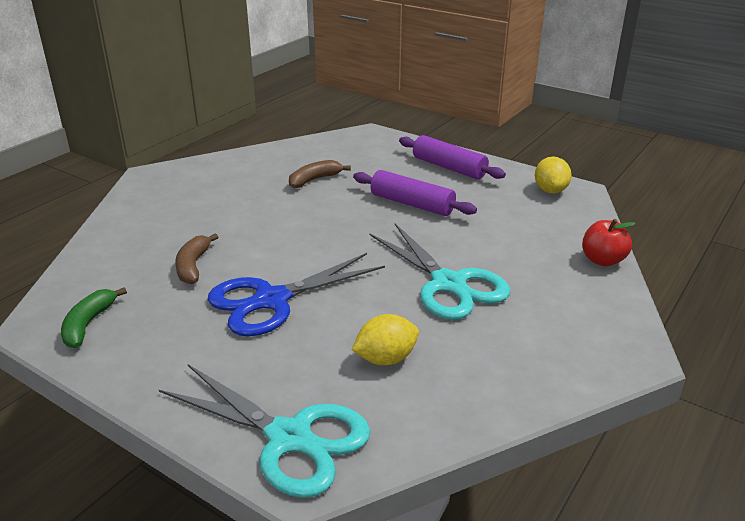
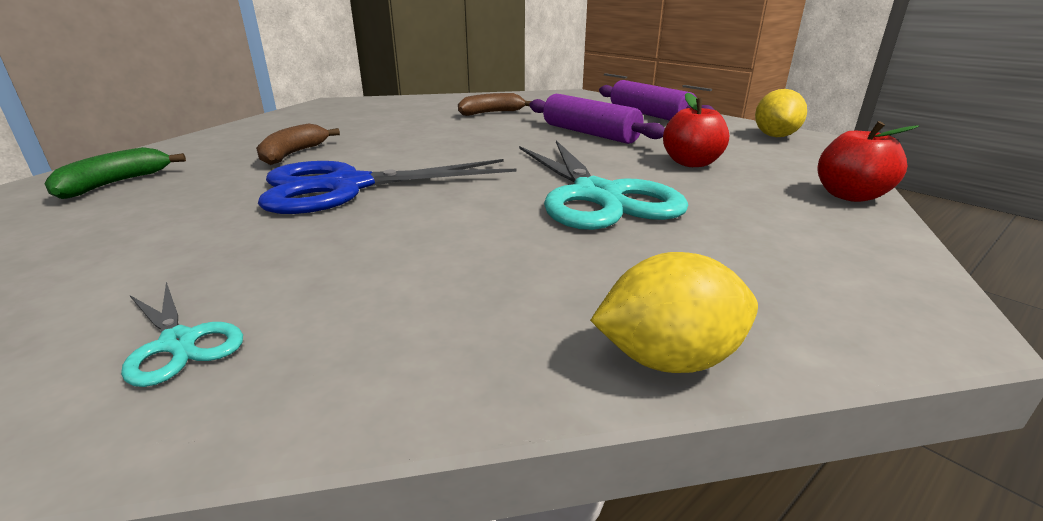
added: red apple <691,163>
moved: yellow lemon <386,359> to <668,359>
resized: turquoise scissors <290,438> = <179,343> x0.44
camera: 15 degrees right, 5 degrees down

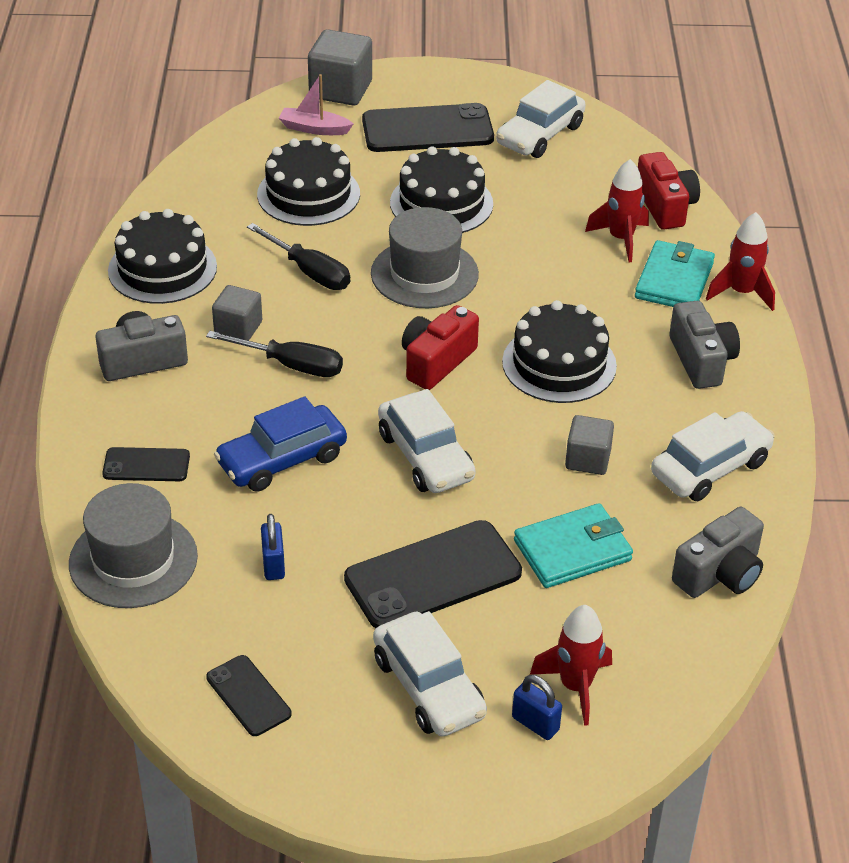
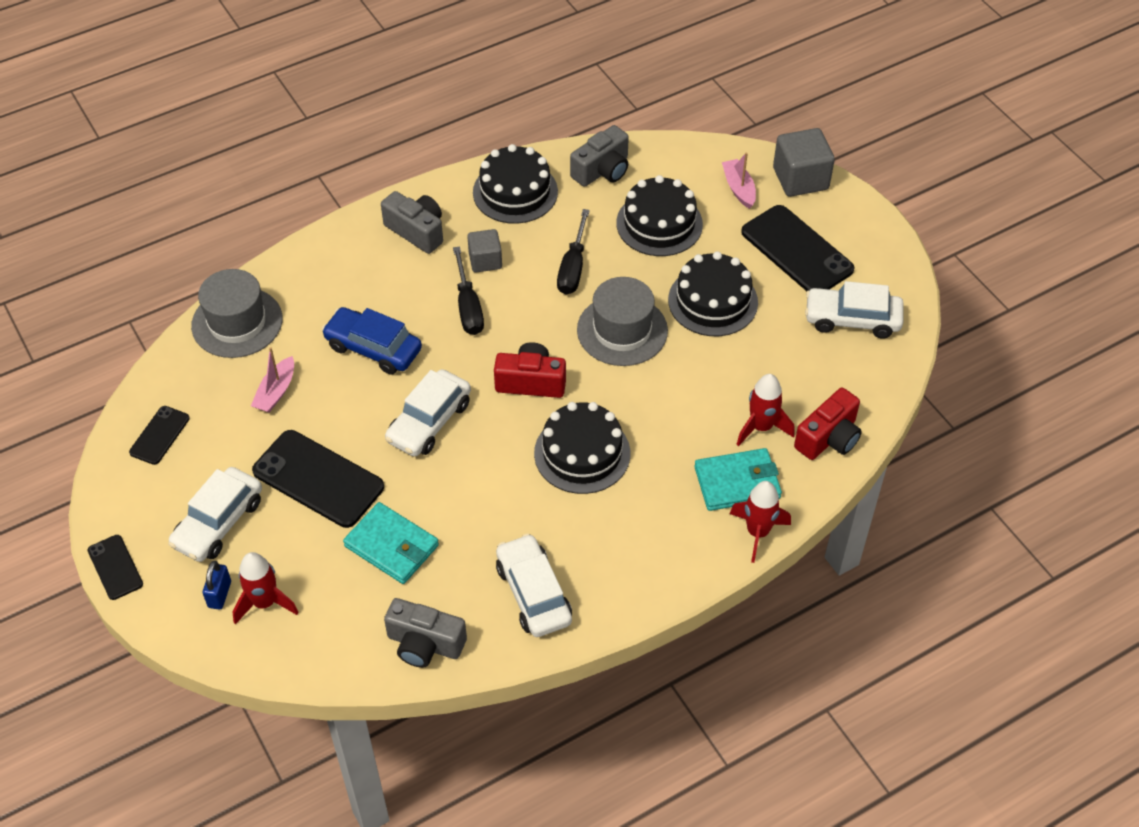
removed: grey cube <588,459>
moved: black phone <146,465> to <115,567>; grey camera <701,360> to <602,170>
replaced: blue padlock <273,564> to pink boat <276,392>
turned: white car <710,468> = <533,593> 135 degrees counterclockwise
camera: 60 degrees right, 10 degrees up

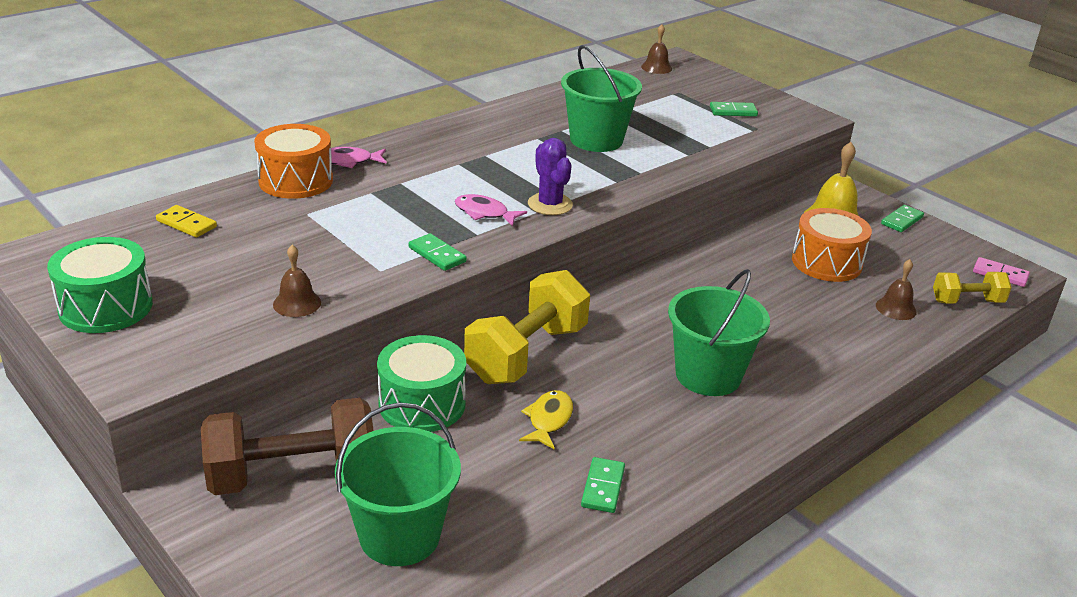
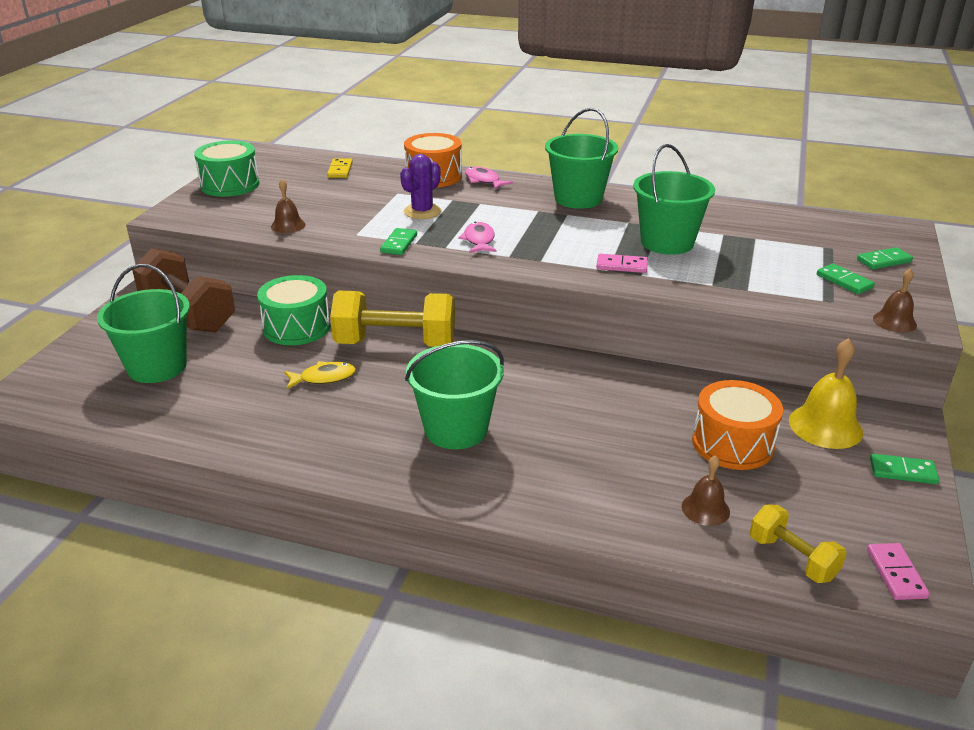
added: green bucket <578,198>; pink domino <621,266>
moved: purple cactus <550,204> to <422,212>; green domino <602,487> to <884,261>; brown bell <656,67> to <894,321>
camera: 60 degrees right, 0 degrees up

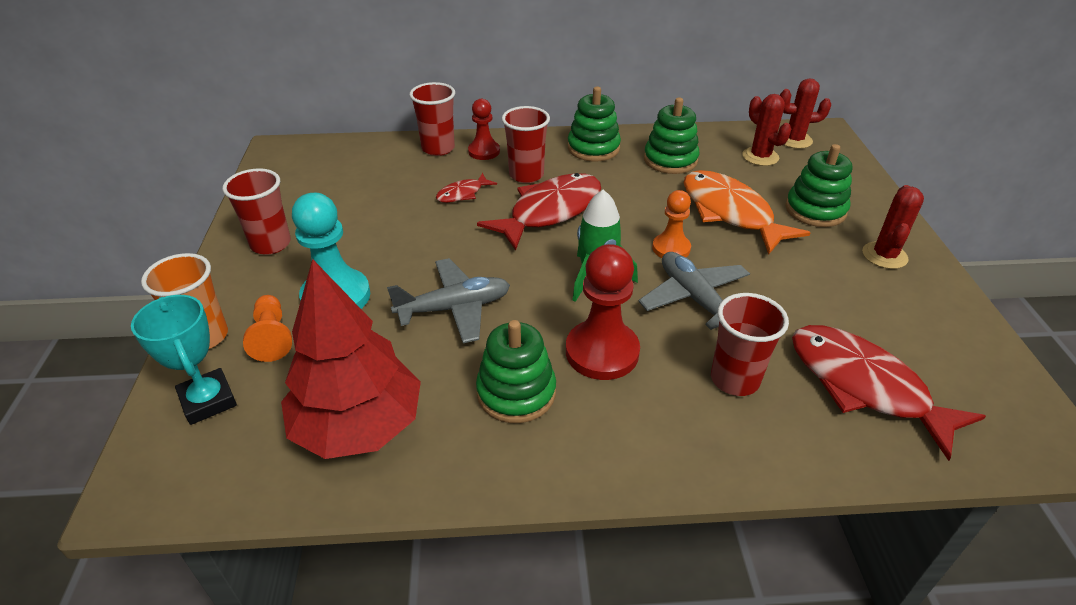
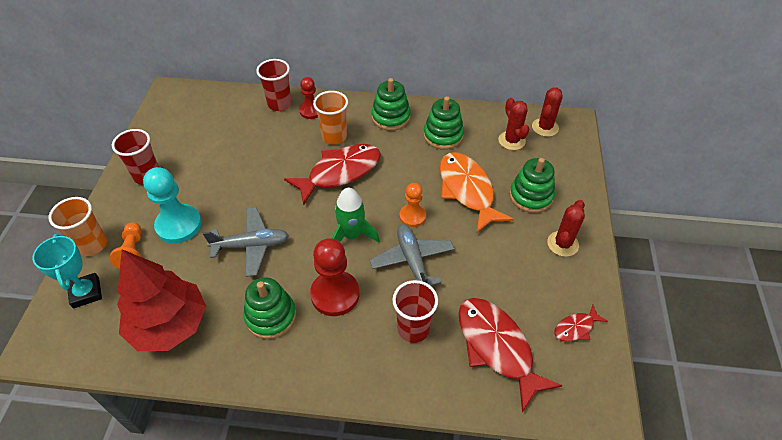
moved: red fish <462,194> to <576,328>
recoloured: red cup <526,175> to orange cup <334,137>
turned: red cactus <794,140> = <545,127> 75 degrees counterclockwise
camera: 10 degrees right, 10 degrees up

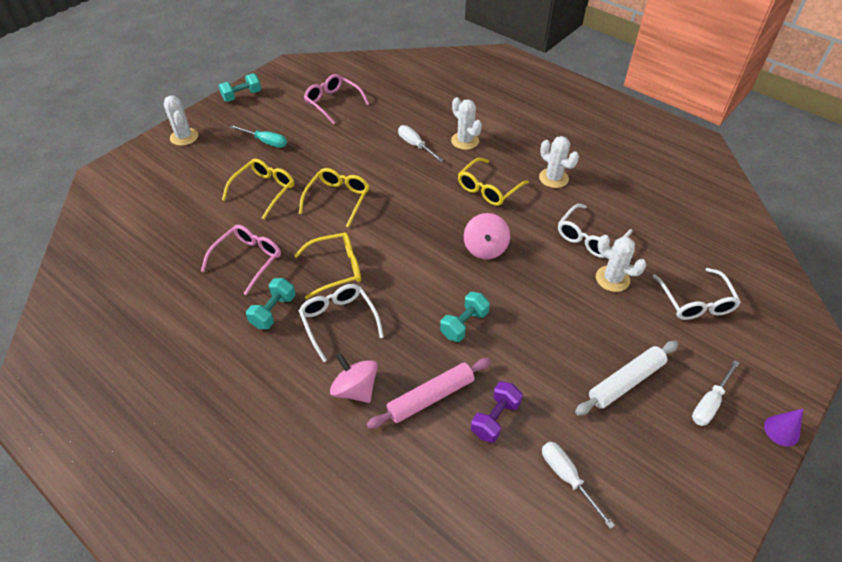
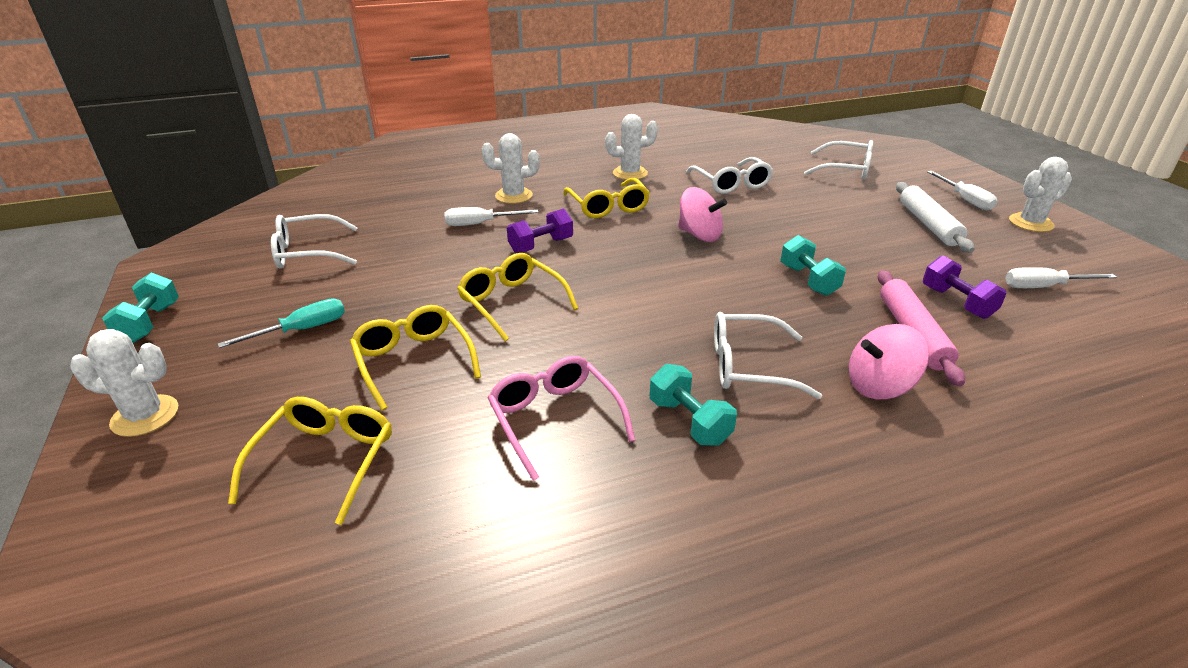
removed: purple cone <781,430>
added: purple dumbbell <541,245>
moved: yellow glasses <336,269> to <325,460>; white cactus <612,279> to <1030,223>
recoloured: pink glasses <333,102> to white glasses <307,253>
camera: 60 degrees left, 15 degrees down

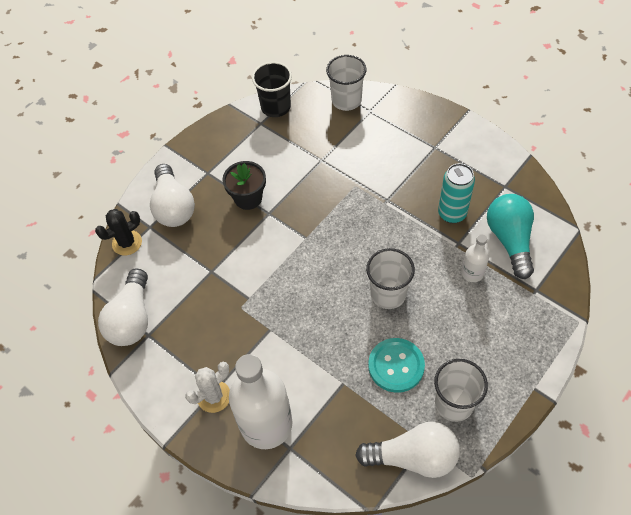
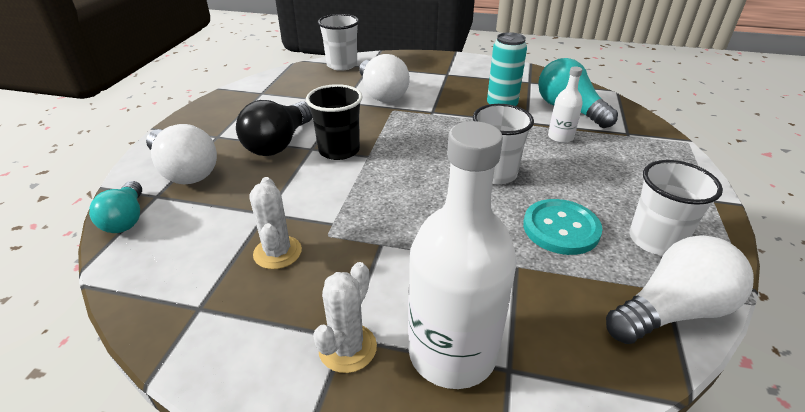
added: white cactus <277,252>
moved: white light bulb <132,319> to <381,93>; black cup <275,107> to <339,150>
replaced: black cactus <127,243> to turquoise light bulb <126,219>; black flower pot <248,198> to black light bulb <279,143>
camera: 30 degrees left, 20 degrees down

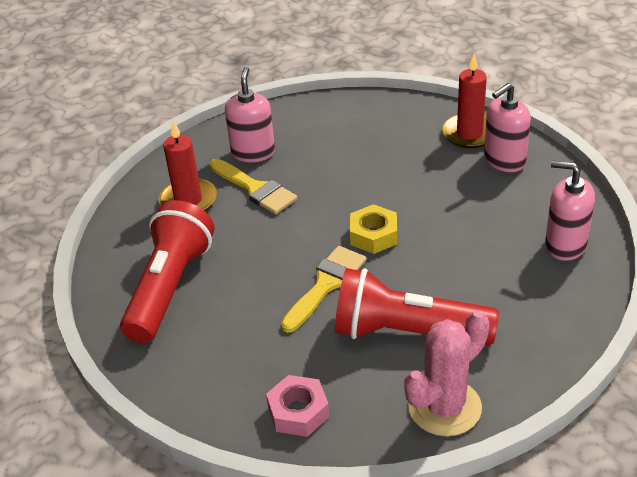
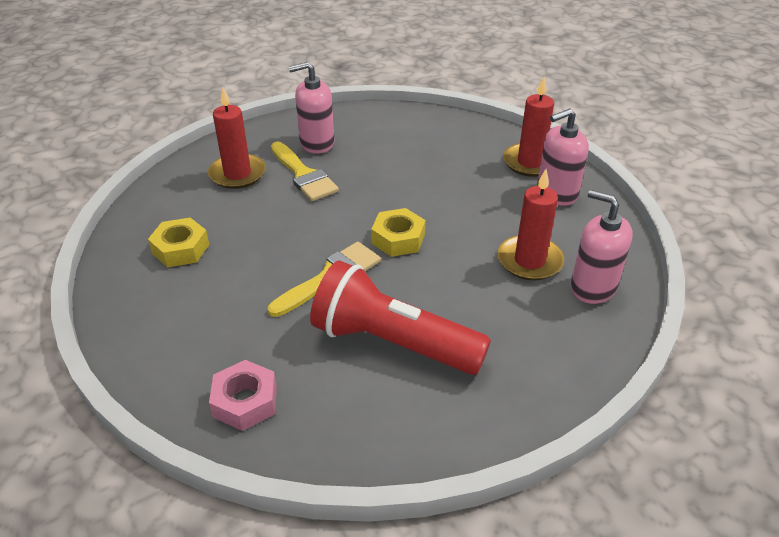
removed: pink cactus <444,407>
added: red candle <529,261>
replaced: red flashlight <169,287> to yellow nut <181,249>
turned: pink soap dispenser <253,152> = <316,143> 120 degrees counterclockwise
camera: 10 degrees right, 0 degrees up

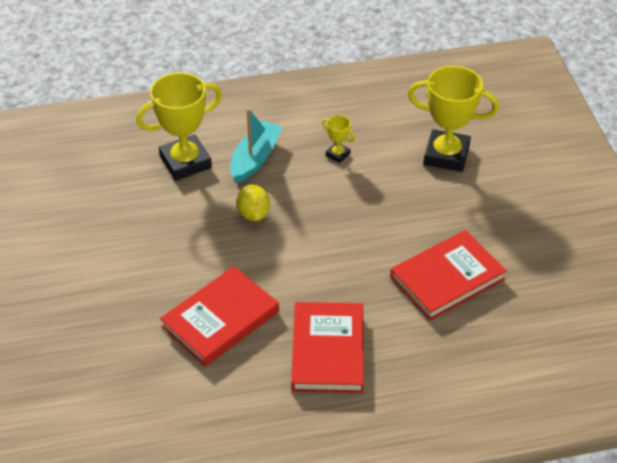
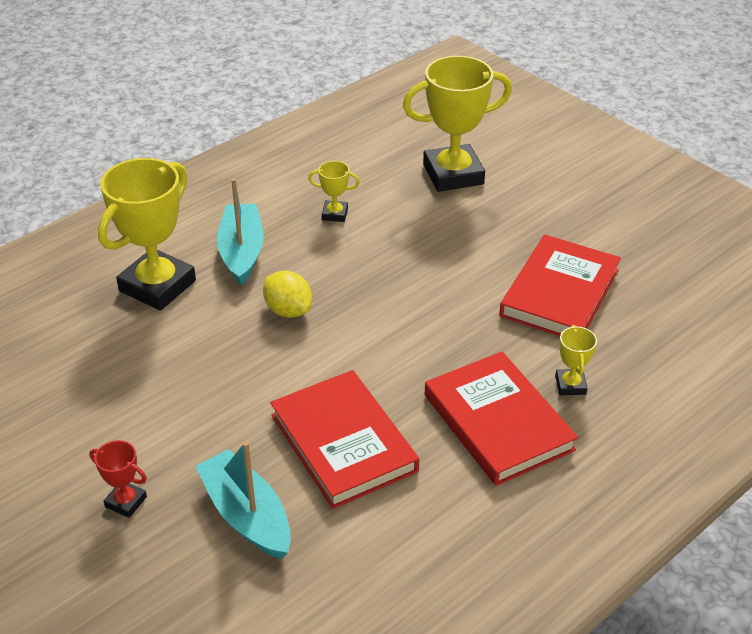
added: red trophy <126,502>; turquoise boat <246,515>; yellow trophy <570,385>
turned: red book <220,319> = <343,443> 45 degrees counterclockwise
camera: 30 degrees left, 5 degrees down

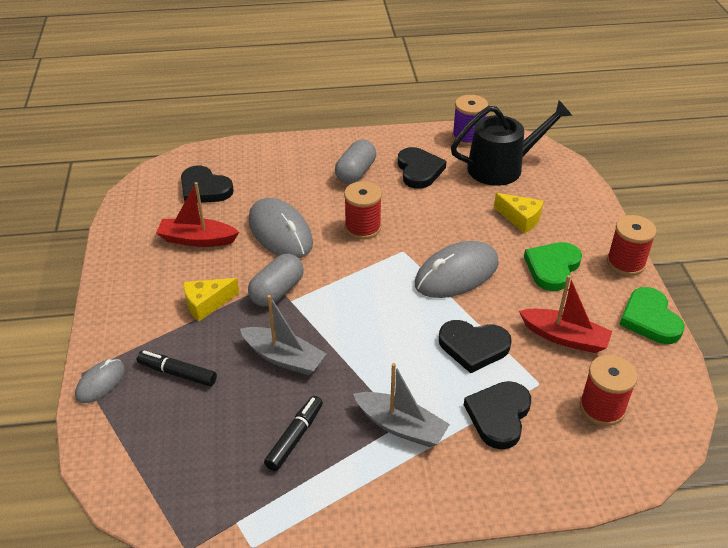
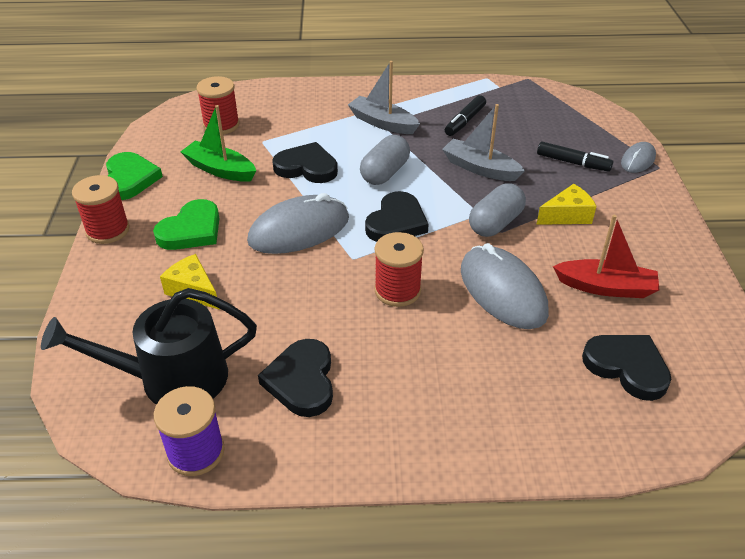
moved: grey capsule <355,173> to <385,173>; black heart <499,416> to <396,222>
recoloured: red boat <565,337> to green boat <220,170>
camera: 175 degrees left, 0 degrees up

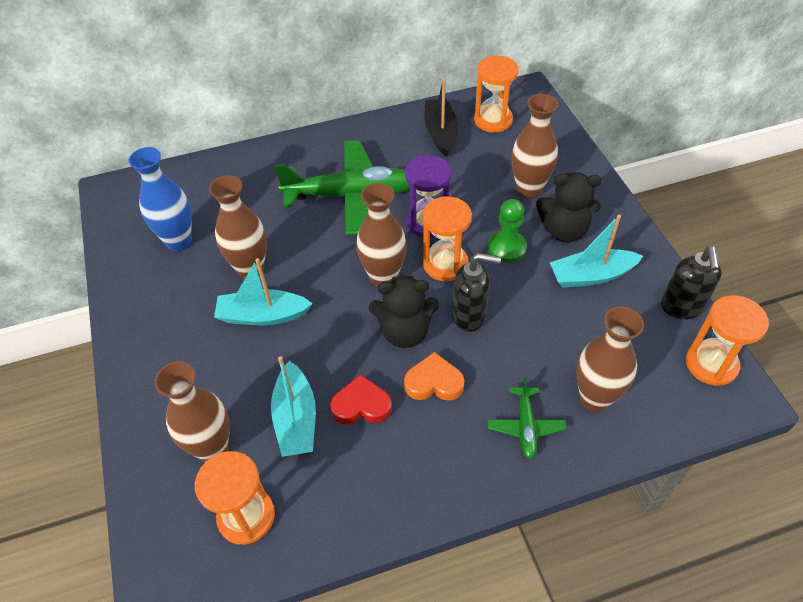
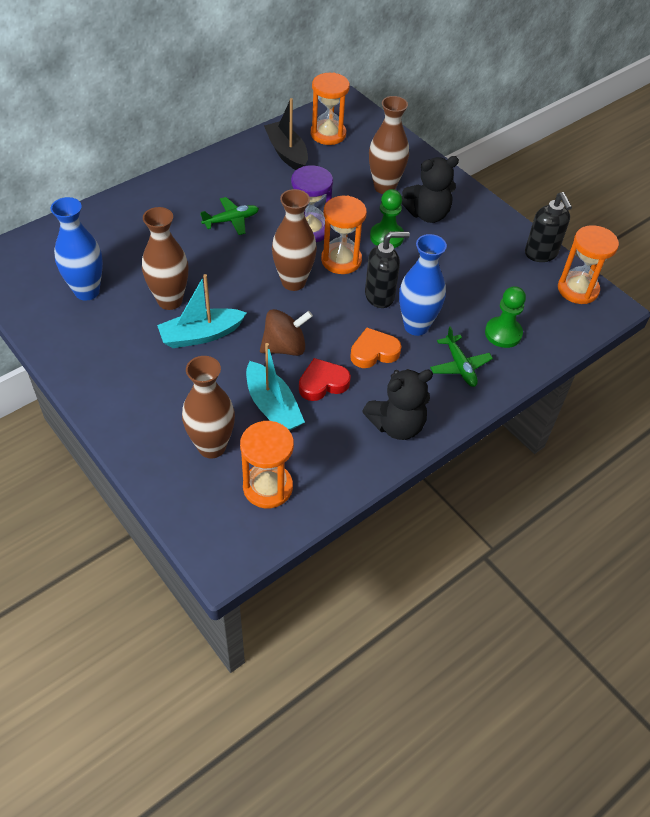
removed: turquoise boat <591,275>
added: brown spinning top <285,347>; blue vase <416,326>
moved: black teddy bear <405,332> to <397,425>
replaced: brown vase <595,398> to green pawn <503,333>
resized: green plane <352,195> = <231,220> x0.47
camera: 25 degrees left, 0 degrees up

